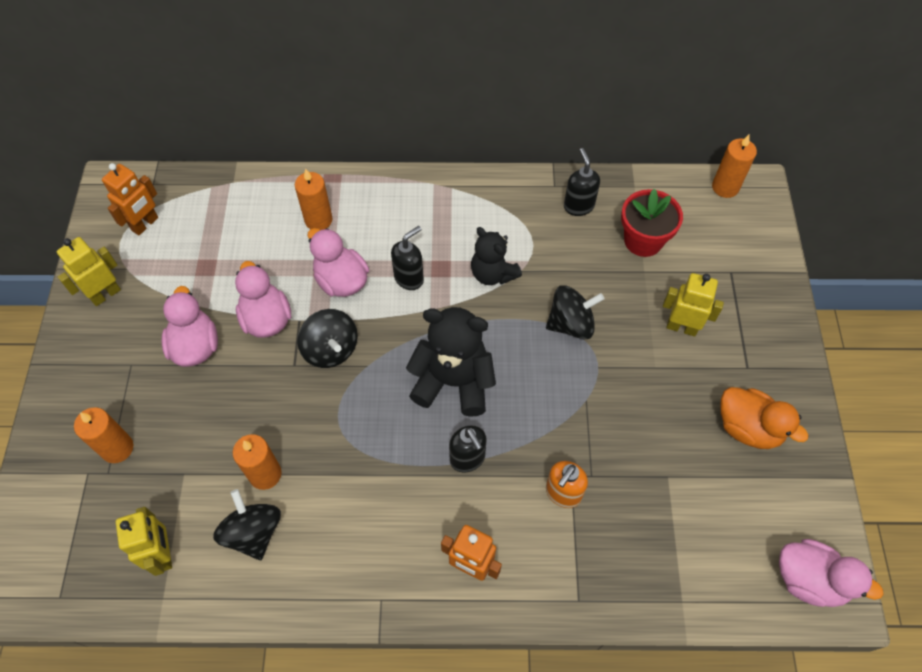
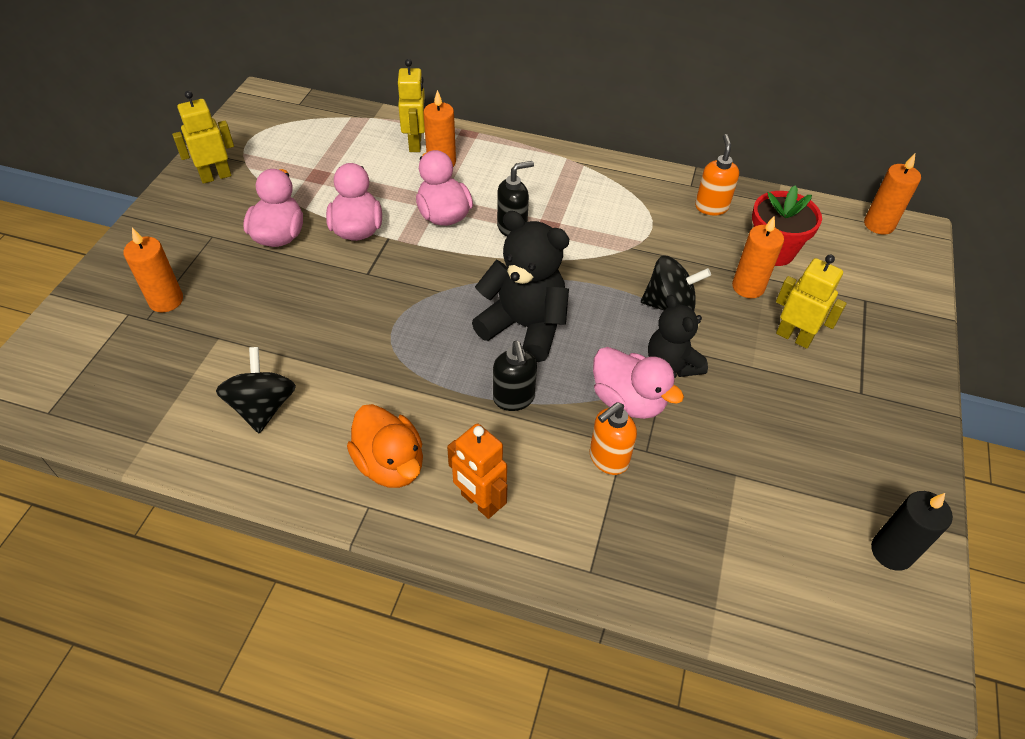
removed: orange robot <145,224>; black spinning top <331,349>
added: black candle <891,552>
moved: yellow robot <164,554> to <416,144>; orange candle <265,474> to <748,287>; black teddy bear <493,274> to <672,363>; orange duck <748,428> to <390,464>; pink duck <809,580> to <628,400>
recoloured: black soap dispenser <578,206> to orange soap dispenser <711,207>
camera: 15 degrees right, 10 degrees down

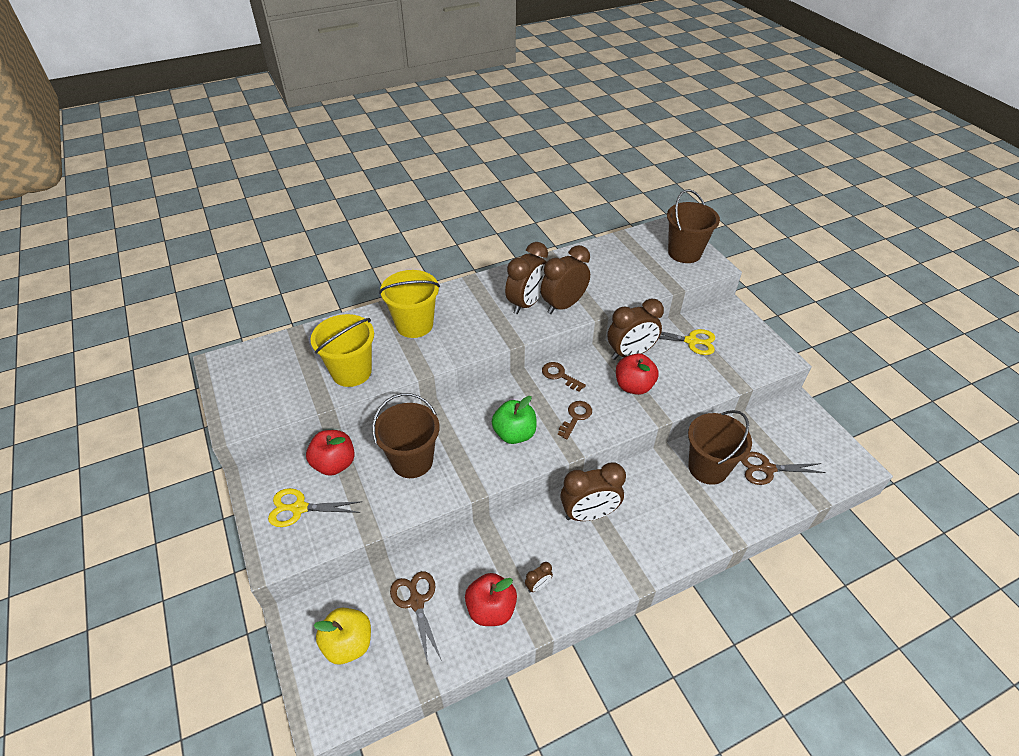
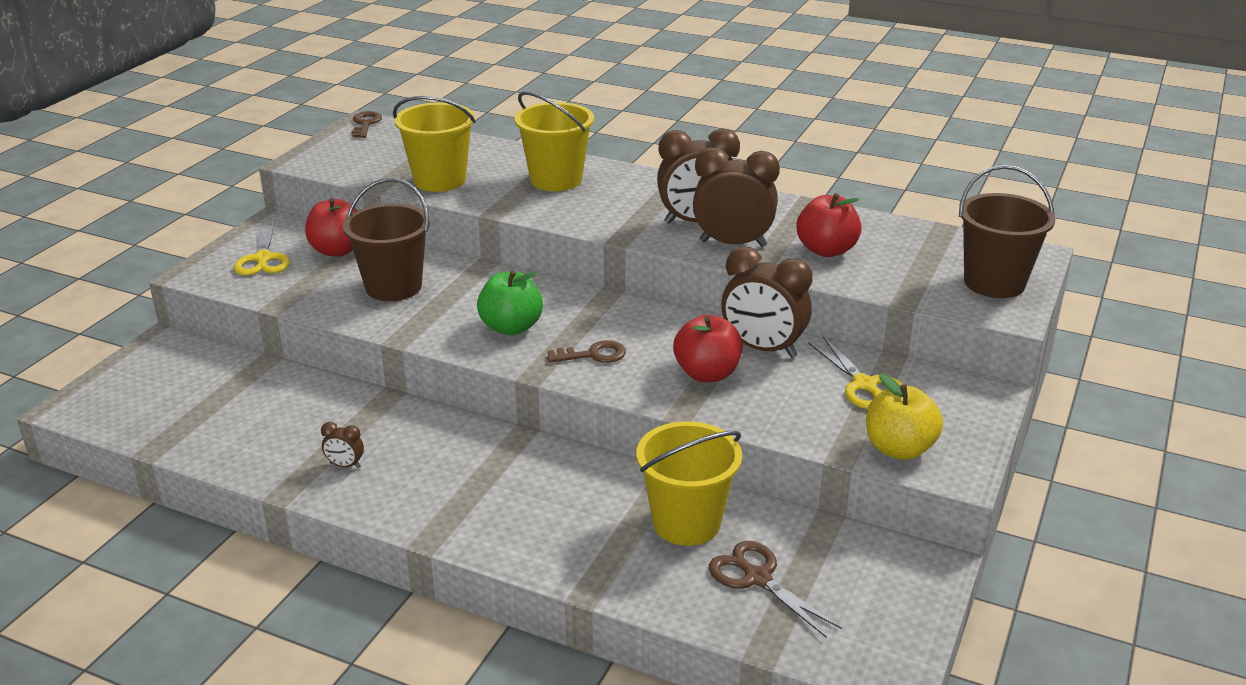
removed: brown scissors <416,602>; brown clock <589,514>
moved: yellow apple <348,644> to <899,449>; red apple <491,609> to <826,250>; brown key <559,375> to <365,124>
recoloured: brown bucket <708,468> to yellow bucket <686,522>
turned: yellow scissors <299,508> = <263,259> 150 degrees counterclockwise
camera: 50 degrees right, 15 degrees down

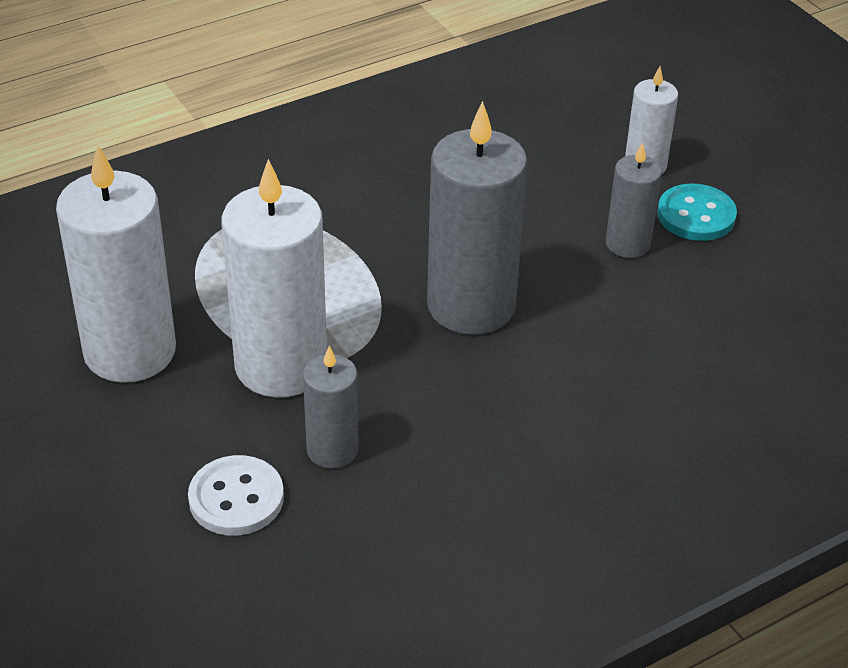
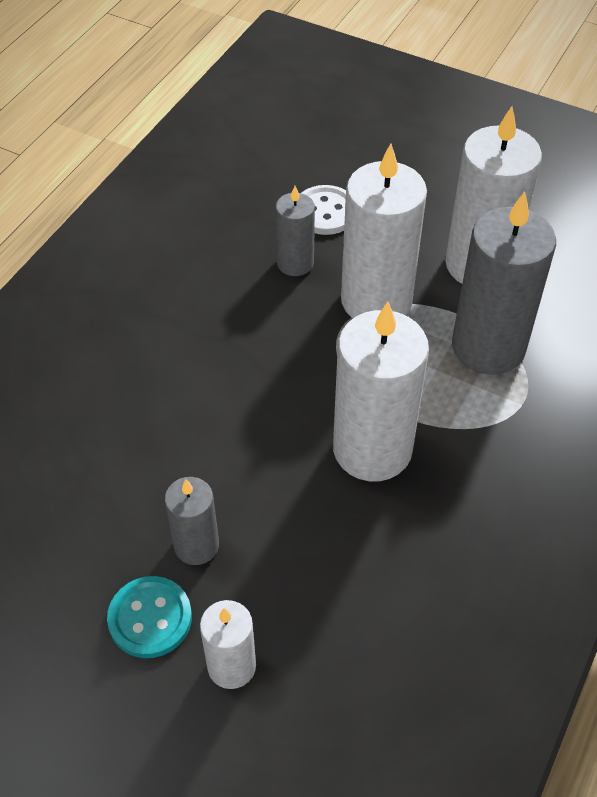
added: white candle <372,449>
moved: grey candle <471,306> to <488,346>
camera: 150 degrees right, 10 degrees up

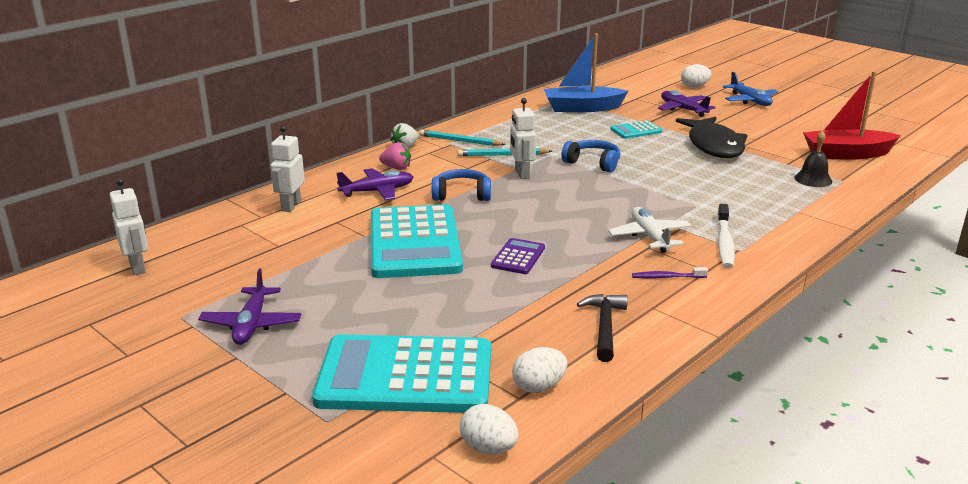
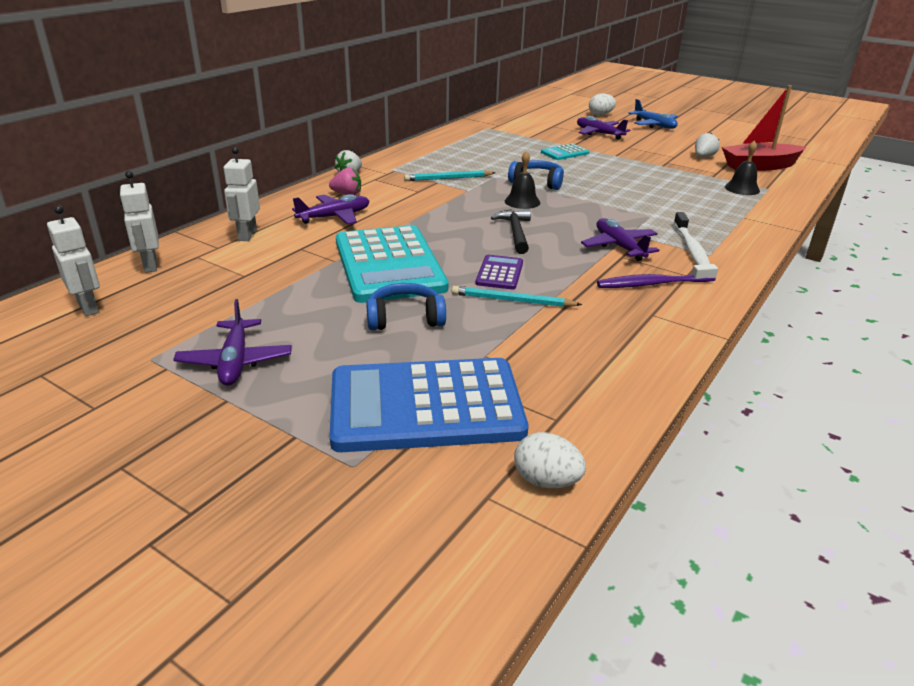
removed: white egg <539,387>; blue boat <582,108>; black fish <714,146>
added: black bell <522,201>; white strawberry <703,157>
moved: turquoise pencil <459,141> to <512,301>; blue headphones <462,195> to <405,319>; white robot <521,174> to <150,265>; black hammer <604,327> to <515,232>
recoloured: turquoise calculator <405,376> to blue calculator <426,406>; white plane <649,237> to purple plane <619,247>
resized: purple toothbrush <667,277> = <653,284> x1.64
camera: 10 degrees left, 5 degrees up

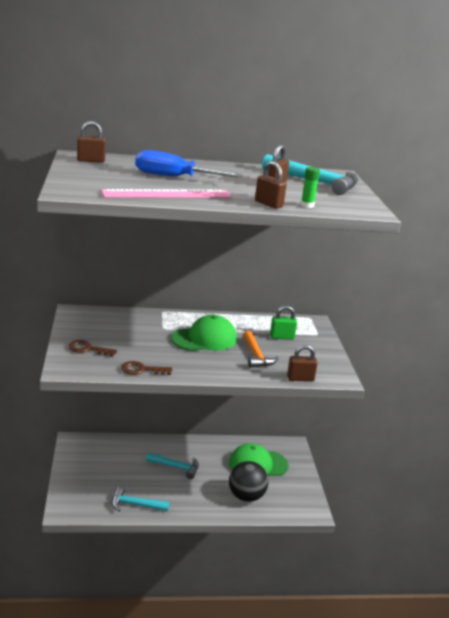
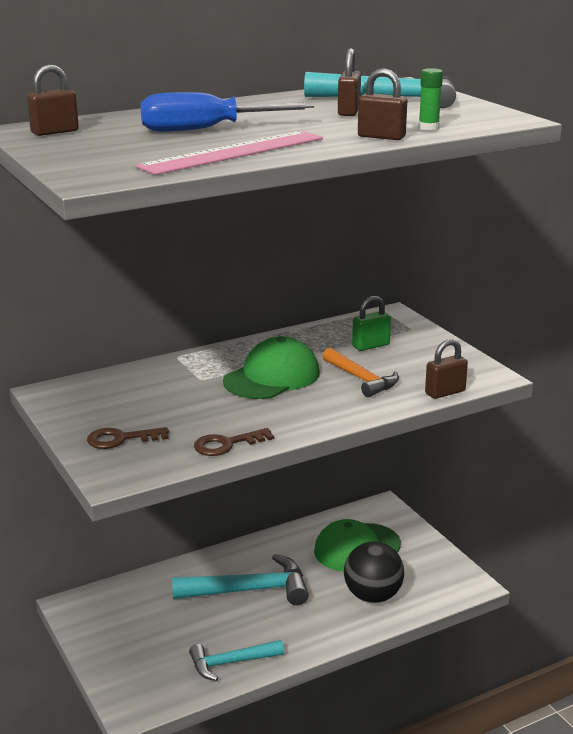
resized: turquoise hammer <176,467> = <249,590> x1.58
camera: 20 degrees left, 0 degrees up

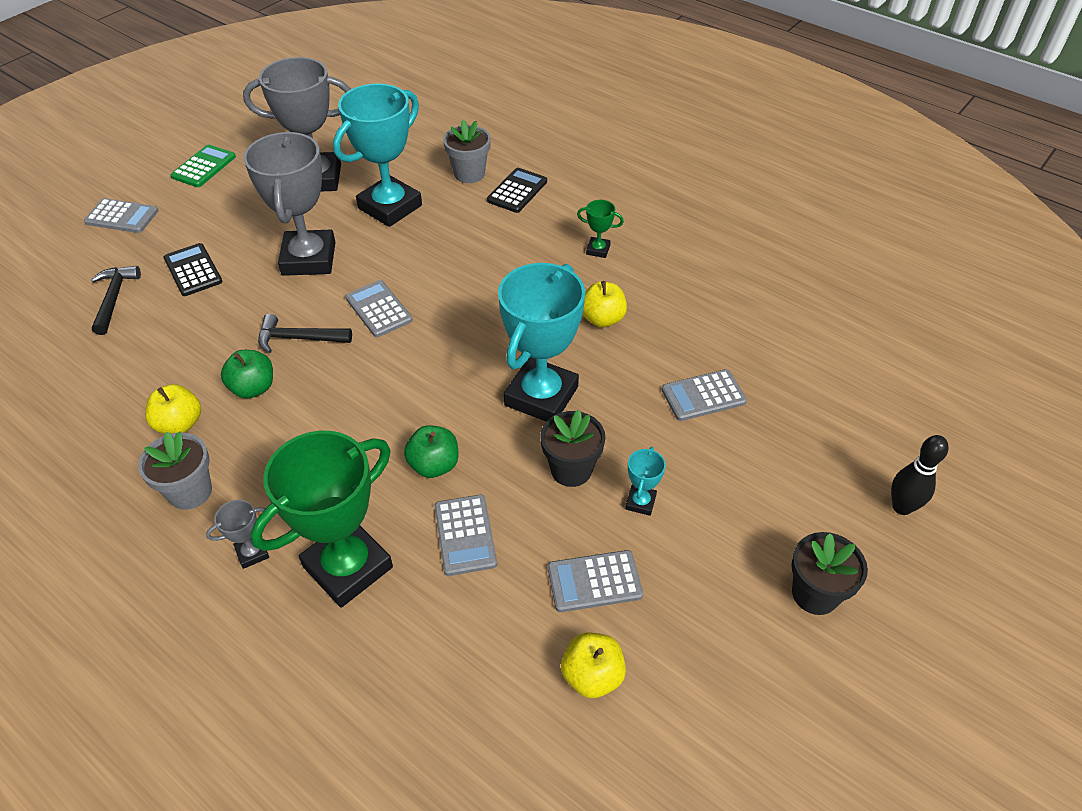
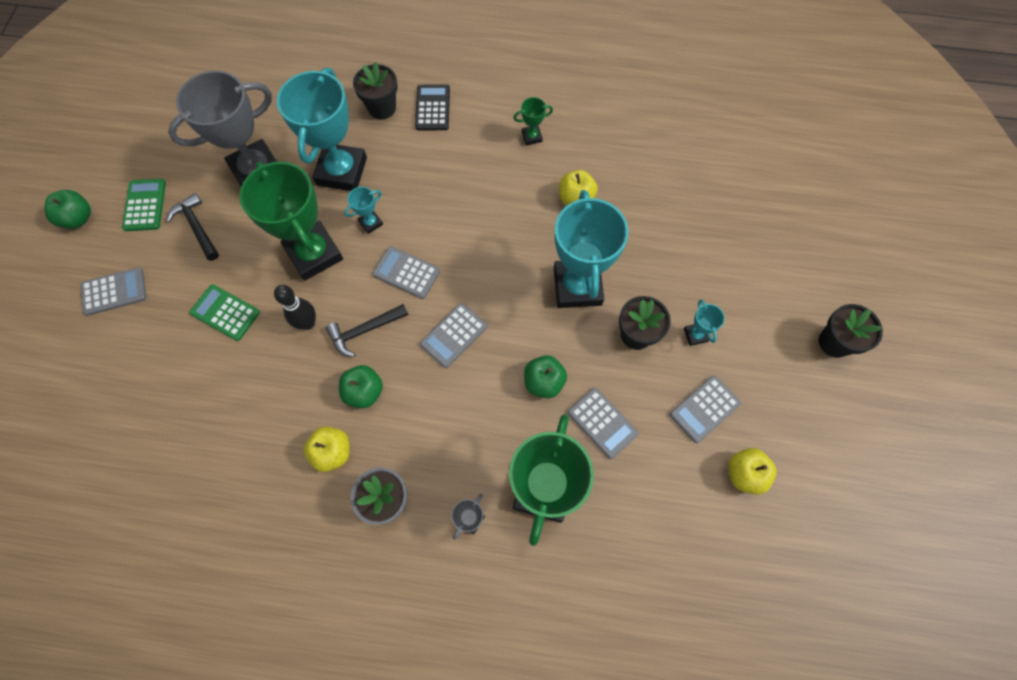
added: green apple <78,218>; turquoise trophy <370,223>
moved: black hammer <114,298> to <197,227>; grey calculator <703,396> to <453,335>; black bowling pin <901,507> to <308,323>
recoloured: black calculator <193,270> to green calculator <225,312>; grey trophy <309,259> to green trophy <314,253>; grey flower pot <469,174> to black flower pot <382,108>
camera: 30 degrees left, 20 degrees up

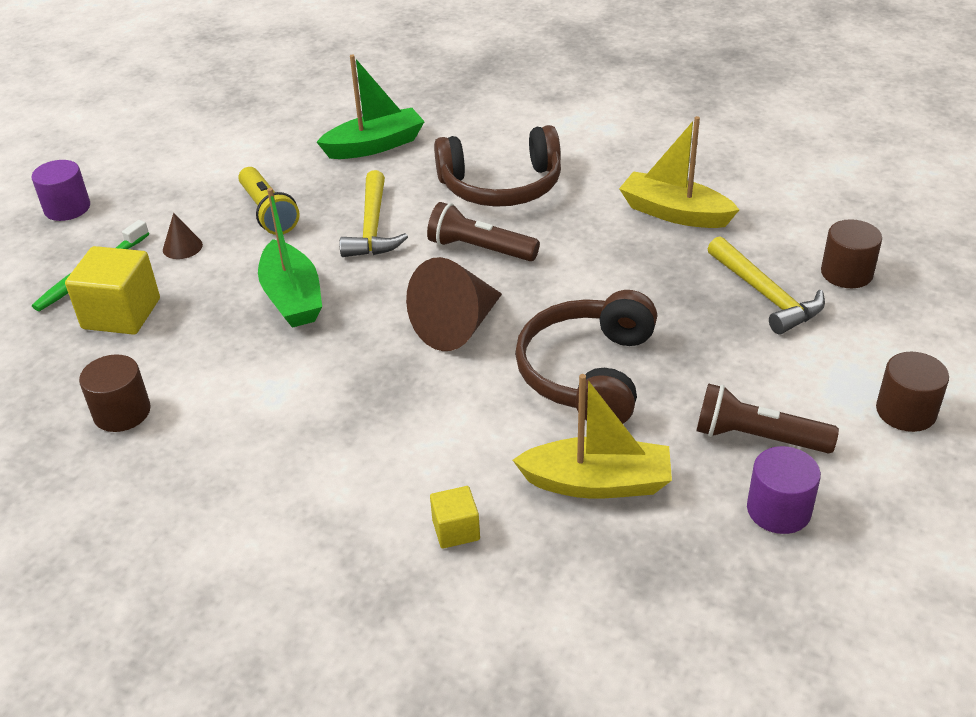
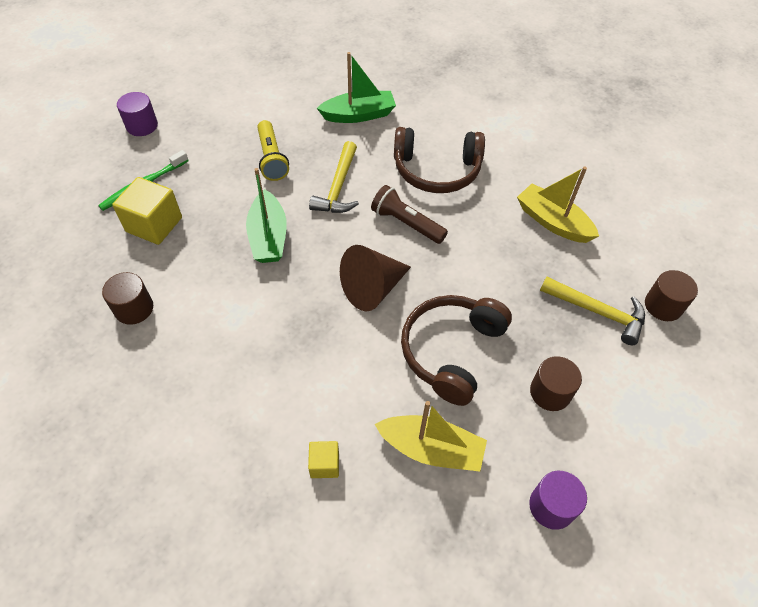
removed: brown cone <182,247>; brown flashlight <757,437>
moved: brown cylinder <905,411> to <550,392>
turned: yellow hammer <766,295> = <598,312> 45 degrees counterclockwise
camera: 10 degrees right, 15 degrees up

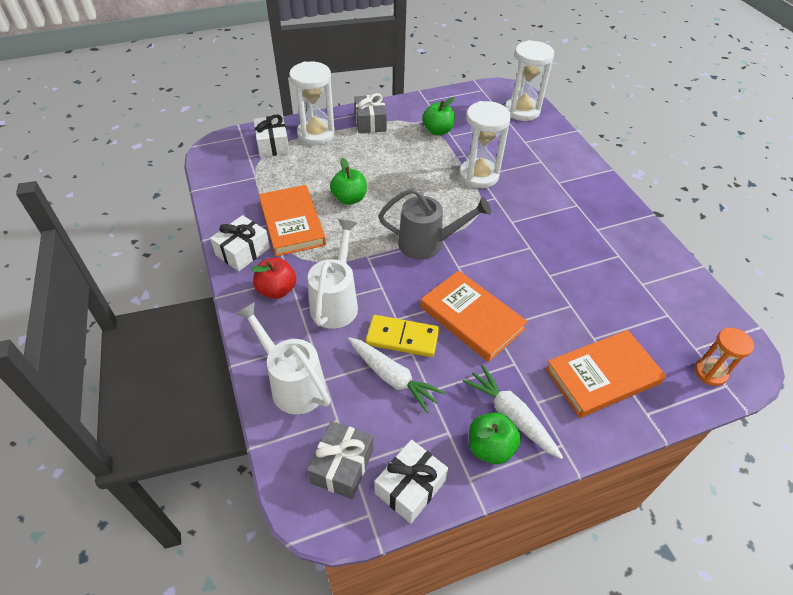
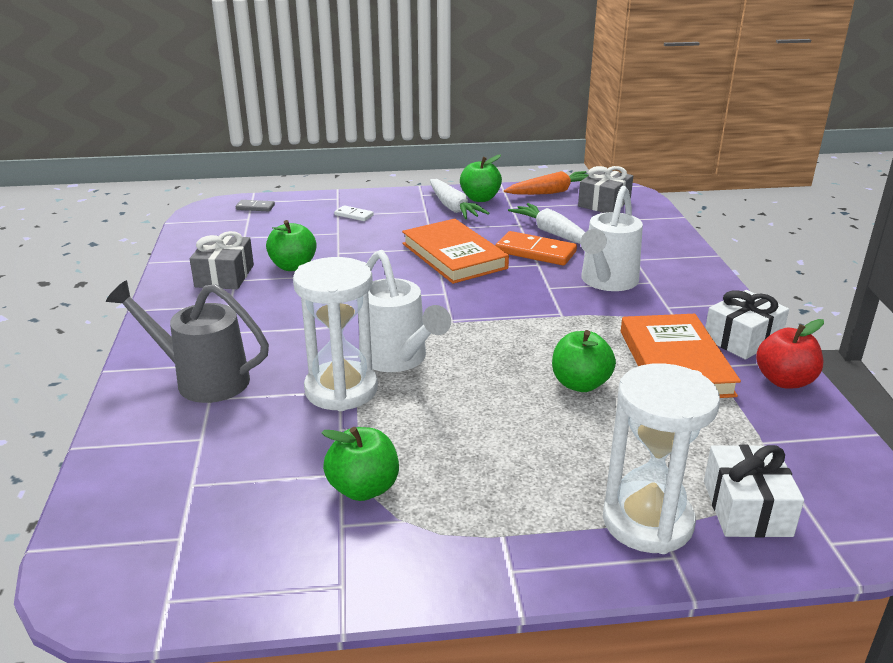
removed: white hourglass <522,111>
added: green apple <293,266>
moved: white watering can <293,384> to <398,359>; red apple <277,290> to <784,381>; grey gift <370,122> to <224,276>; grey watering can <427,244> to <203,380>
replaced: white gift <410,487> to orange carrot <551,192>; orange book <602,376> to white domino <354,215>; orange hourglass <710,372> to grey domino <255,207>
recoloured: yellow domino <402,338> to orange domino <535,252>
camera: 165 degrees left, 20 degrees down

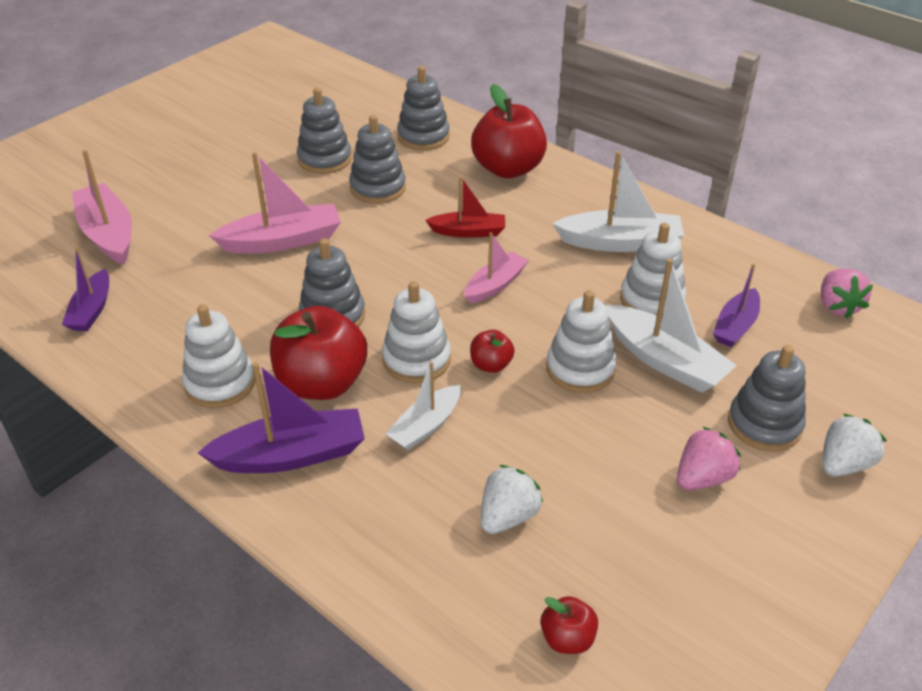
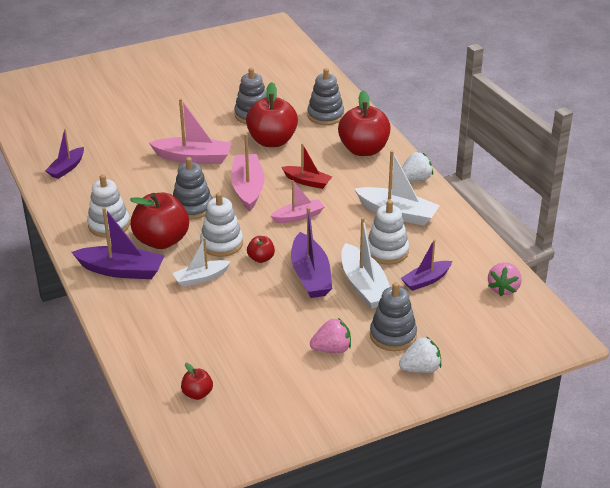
moved: pink boat <108,234> to <248,188>; white strawberry <508,516> to <415,179>
replaced: grey stacking toy <378,188> to red apple <272,141>; white stacking toy <580,369> to purple boat <310,275>
camera: 25 degrees right, 5 degrees down

